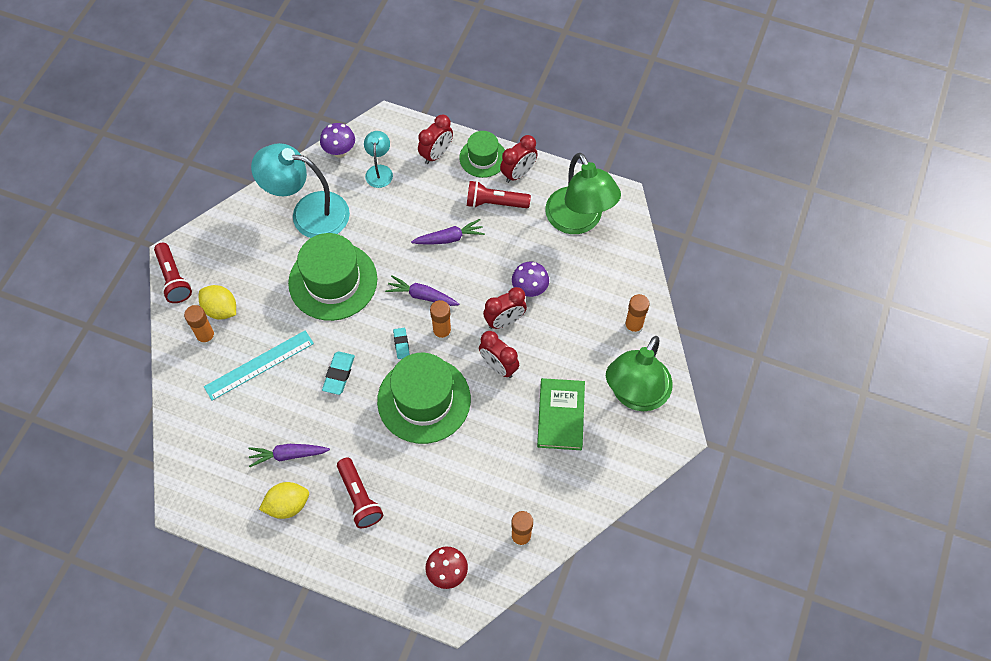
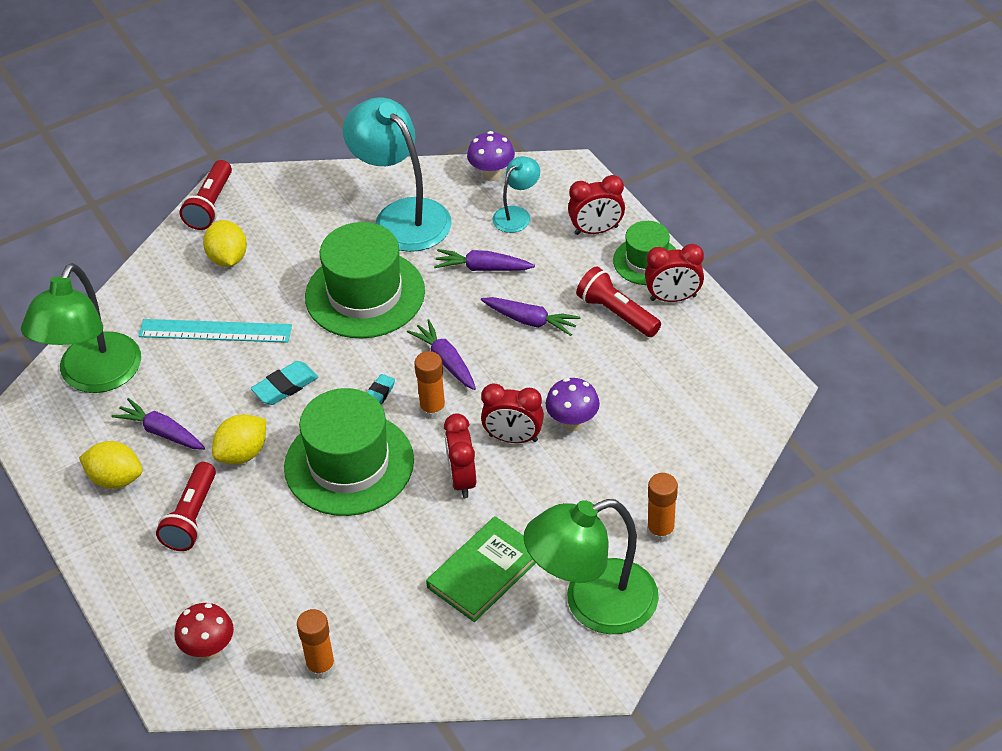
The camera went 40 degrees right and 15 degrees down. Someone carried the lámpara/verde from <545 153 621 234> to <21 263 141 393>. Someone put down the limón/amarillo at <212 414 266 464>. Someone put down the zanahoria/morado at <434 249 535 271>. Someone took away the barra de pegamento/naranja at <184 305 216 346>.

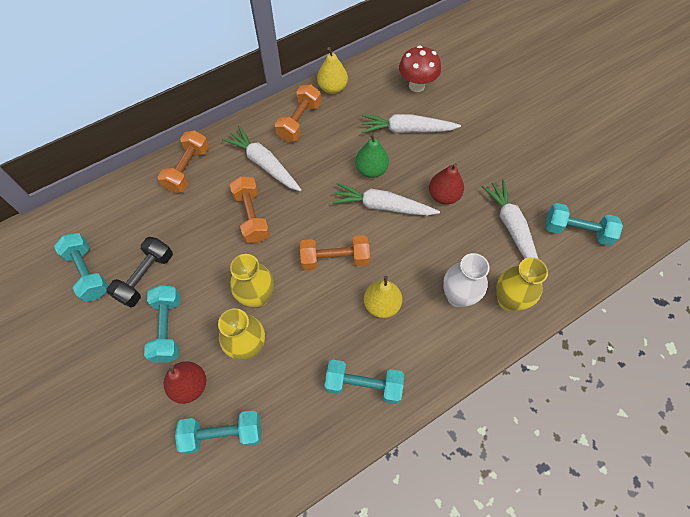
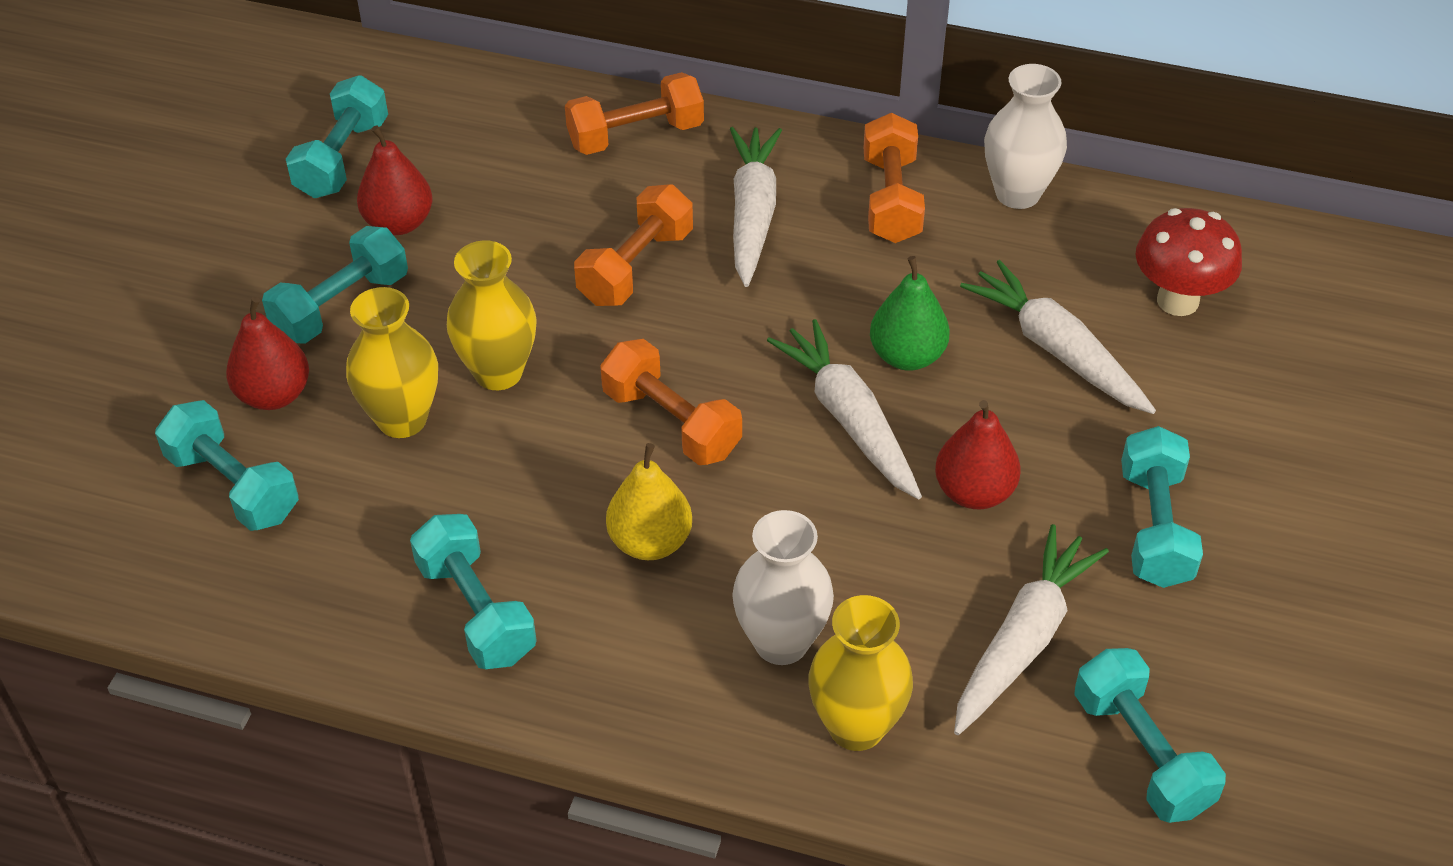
The camera went 50 degrees right and 15 degrees down. Someone swapped the mancuerna/negro at <106 237 173 307> for the pera/rojo at <357 125 432 235>. Someone rotated the mancuerna/naranja at <275 85 321 142> by 75 degrees counterclockwise. Someone swapped the pera/amarillo at <317 47 348 94> for the florero/blanco at <984 64 1067 209>. Someone put down the mancuerna/turquesa at <1121 426 1203 588>.

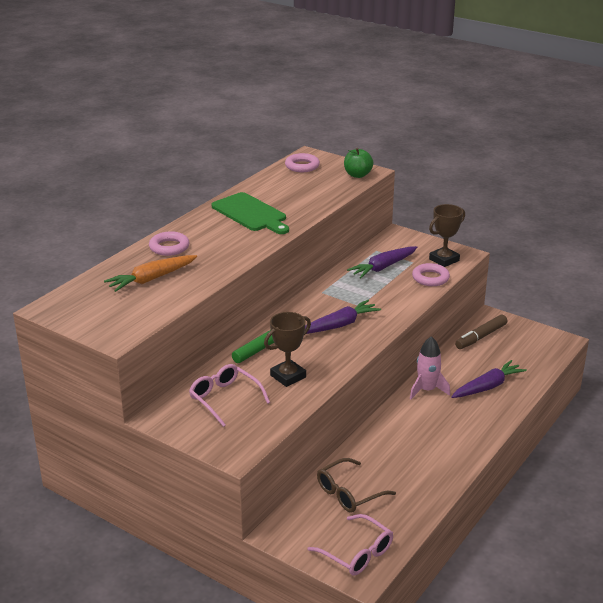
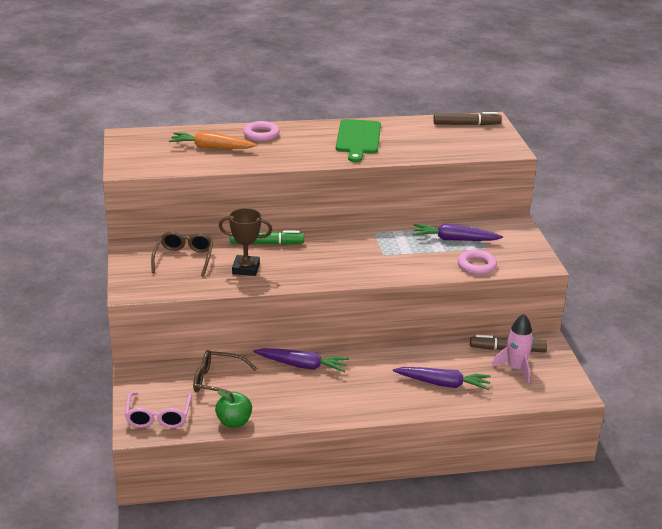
The camera went 45 degrees right and 0 degrees up. Someone repainted the gafas/rosa at <189 364 270 427>, which became the gafas/marrón at <151 231 213 277>. Someone carried the manzana/verde from <344 148 374 178> to <215 390 252 428>. Someone carried the zanahoria/morado from <305 300 381 334> to <253 348 349 372>. Someone swapped the anillo/rosa at <285 153 320 172> for the rotulador/marrón at <433 112 502 125>. Someone carried the cohete/rosa from <410 336 450 399> to <492 314 533 383>. Someone took away the trofeo/marrón at <429 204 465 267>.

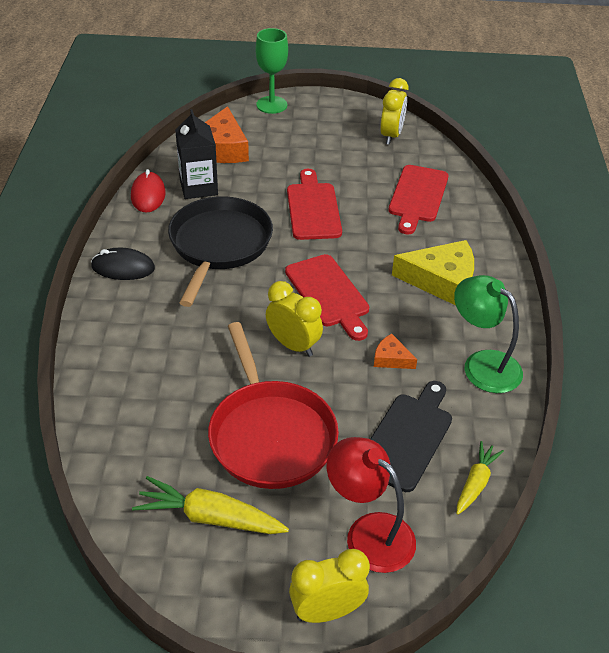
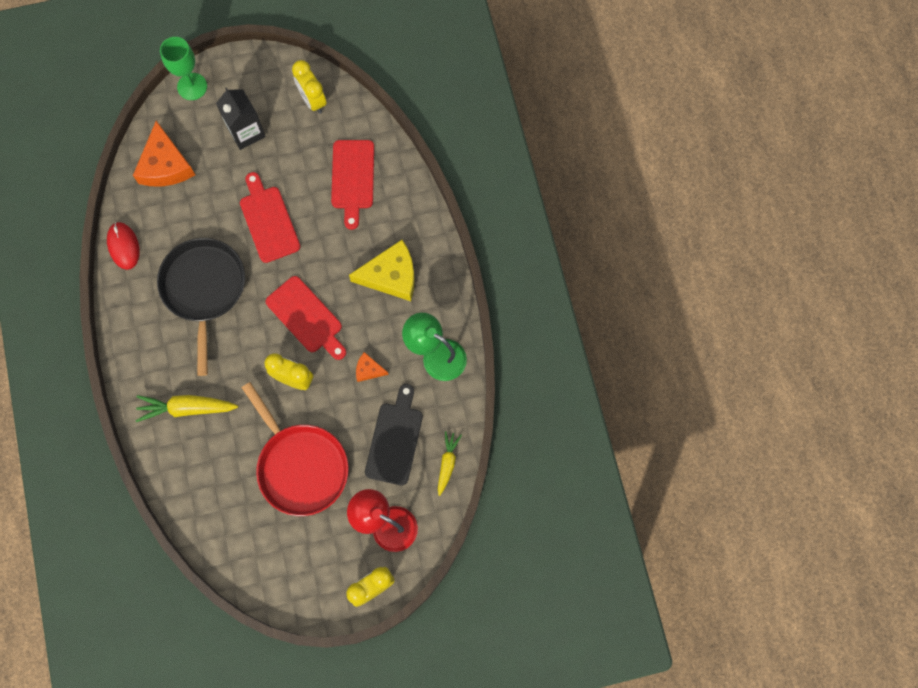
The camera went 15 degrees left and 30 degrees up. Someone carried the zanahoria/amarillo from <132 476 289 534> to <136 395 238 422>. Someone carried the cartón de leche/negro from <175 109 218 199> to <216 87 266 150>. Someone rotated the despertador/amarillo at <380 78 408 145> by 150 degrees clockwise. Someone took away the ratón/negro at <91 248 155 280>.

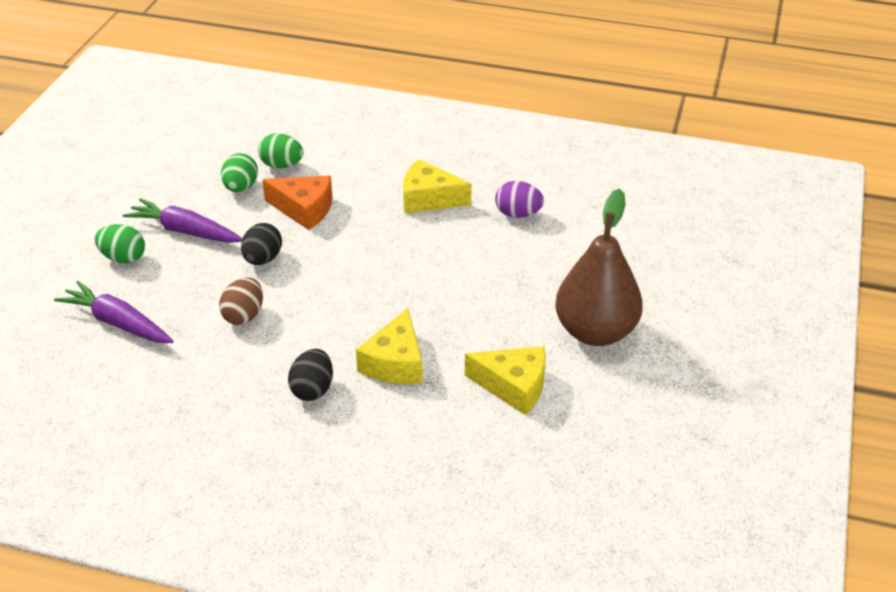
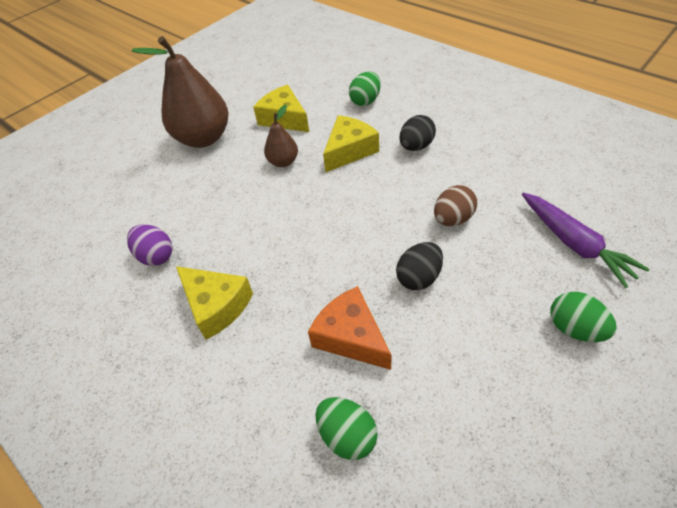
The camera went 150 degrees left and 10 degrees up. Someone put down the pera/marrón at <264 105 298 167>. Someone carried the huevo/verde from <221 153 258 192> to <349 72 381 106>. Someone took away the zanahoria/morado at <123 198 243 243>.

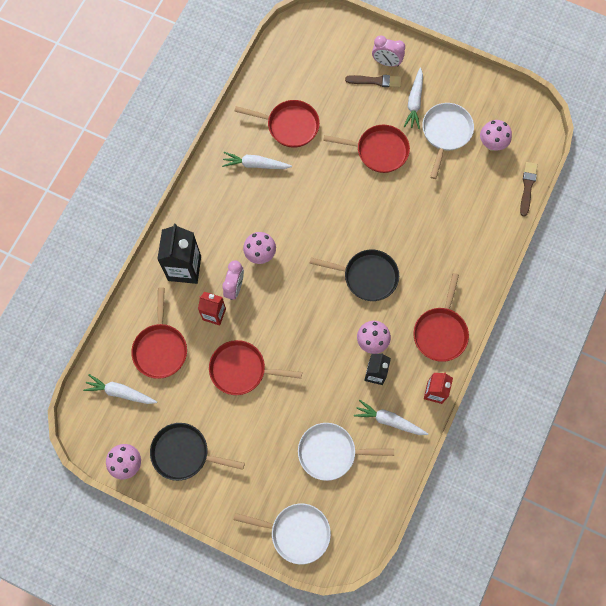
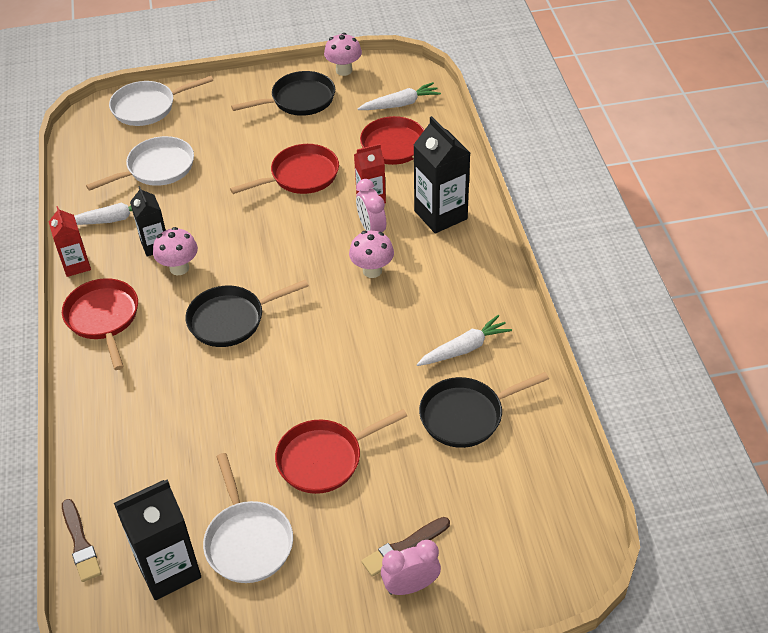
The camera went 145 degrees right and 25 degrees down. Someone swapped the seta/rosa at <480 120 512 151> for the cartón de leche/negro at <114 480 201 600>. Someone repainted the sartén/rojo at <234 100 320 148>, which became the sartén/negro at <419 372 549 448>. Someone took away the zanahoria/blanco at <404 68 423 129>.

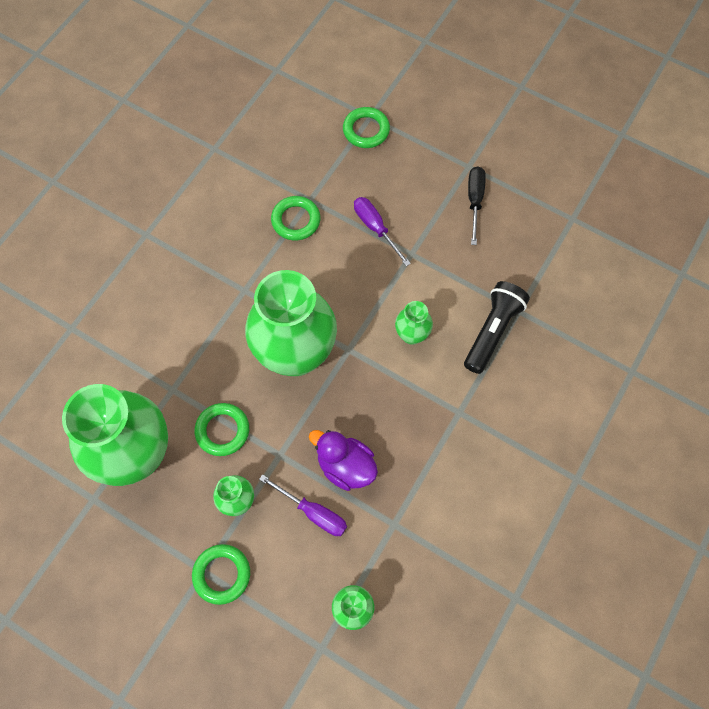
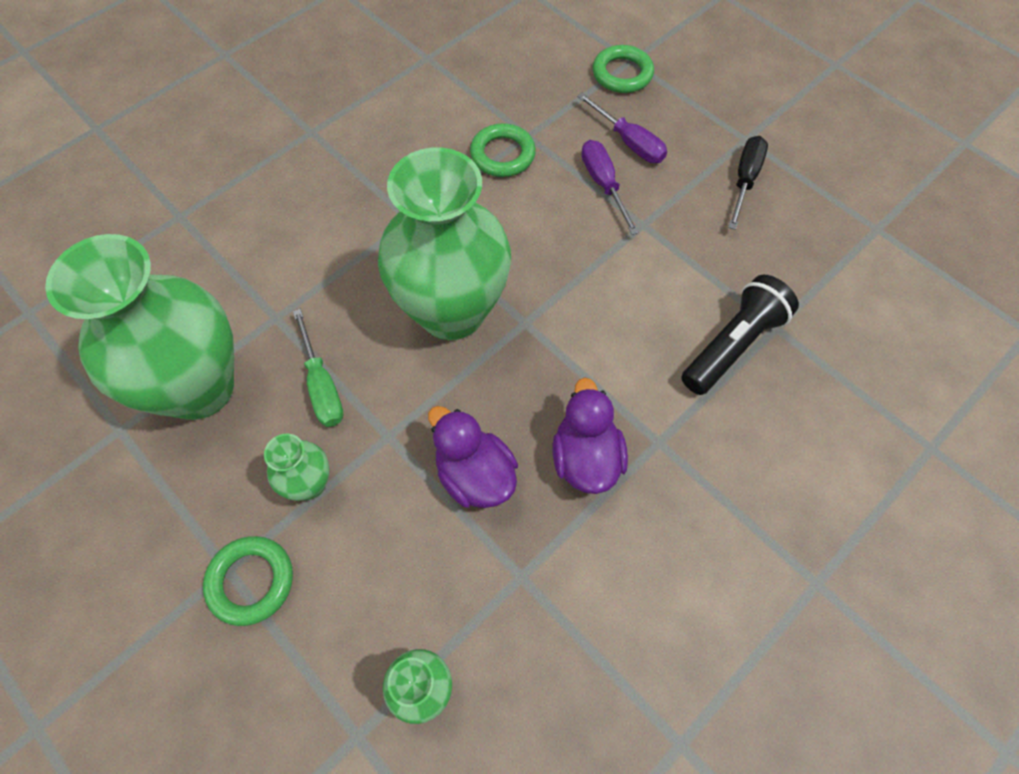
The camera went 15 degrees right and 5 degrees down. Someone swapped the anillo/verde at <195 403 249 456> for the destornillador/verde at <293 309 343 427>. Someone put down the pato/morado at <553 377 628 494>. Someone carried the destornillador/morado from <259 474 347 536> to <577 93 667 163>. Someone took away the florero/verde at <395 301 433 345>.

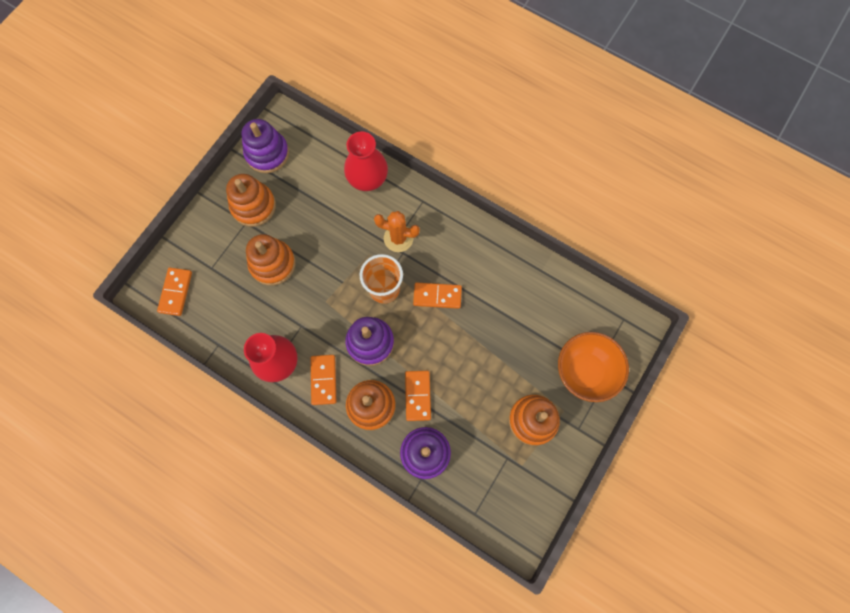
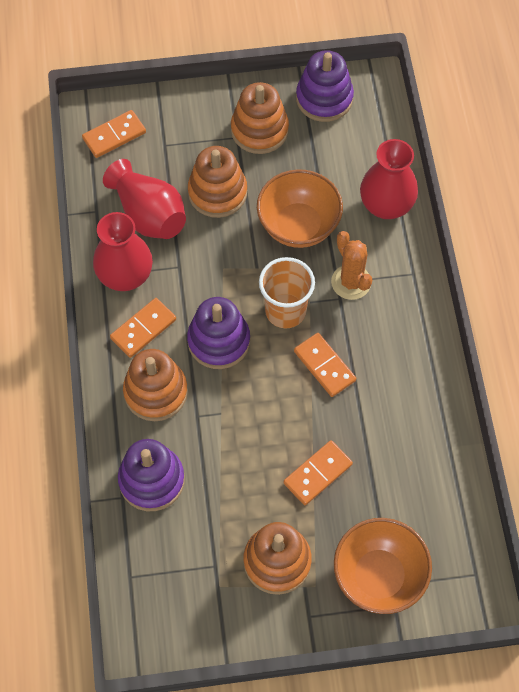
The camera went 50 degrees right and 10 degrees down. Someone put down the florero/rojo at <103 159 186 239>. Someone put down the cuenco/naranja at <257 169 343 248>. Someone carried the ficha de dominó/naranja from <405 371 431 421> to <283 440 353 505>.

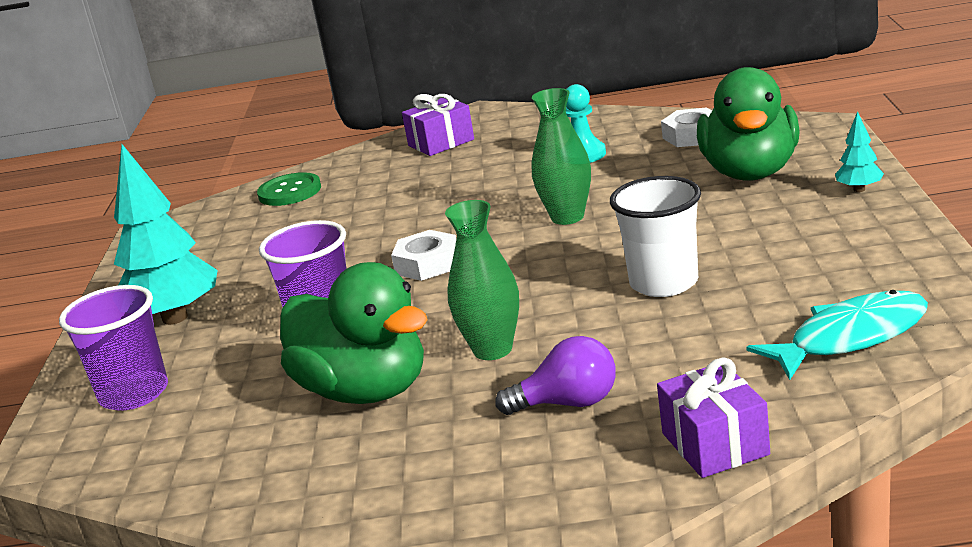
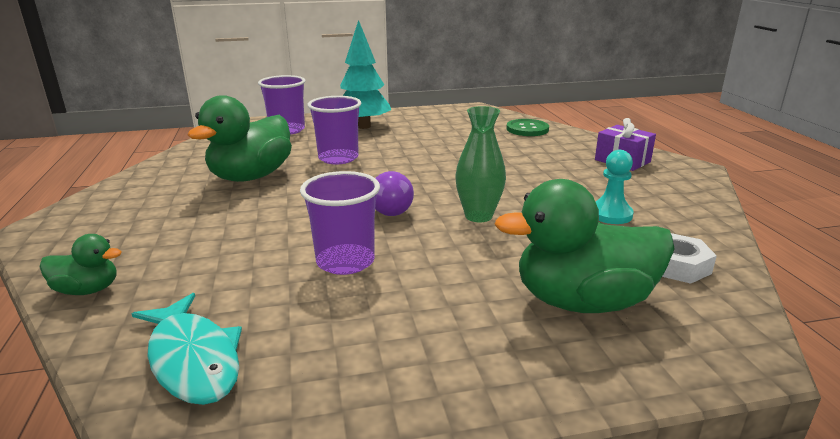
The camera went 75 degrees right and 0 degrees up. Someone swapped the regalo/morado at <657 357 770 478> for the pato/verde at <39 234 122 295>. Someone repainted the vaso/blanco at <610 176 701 297>, which became the vaso/morado at <300 171 380 275>. Someone carried the bombilla/morado from <495 336 616 415> to <375 171 414 216>. Someone took away the tuerca/blanco at <391 230 456 281>. Someone took away the florero/verde at <445 200 519 360>. Someone took away the árbol/turquesa at <835 111 884 192>.

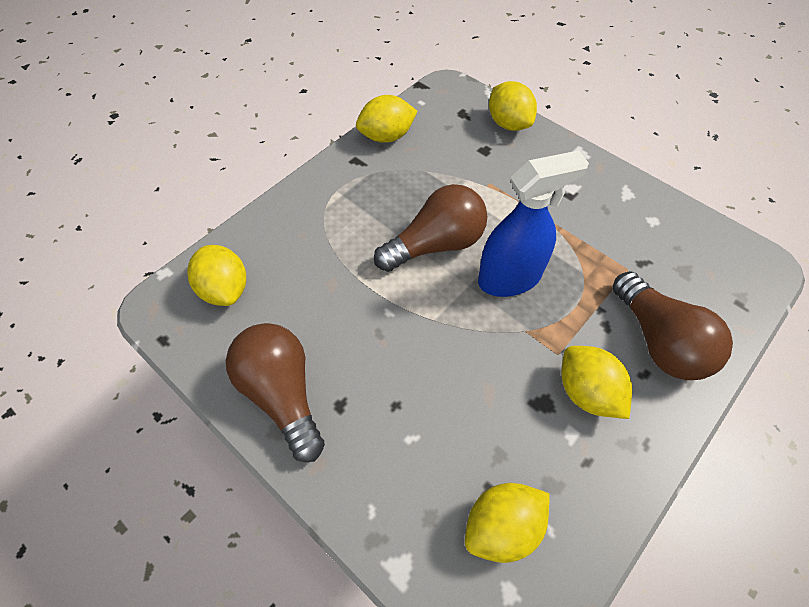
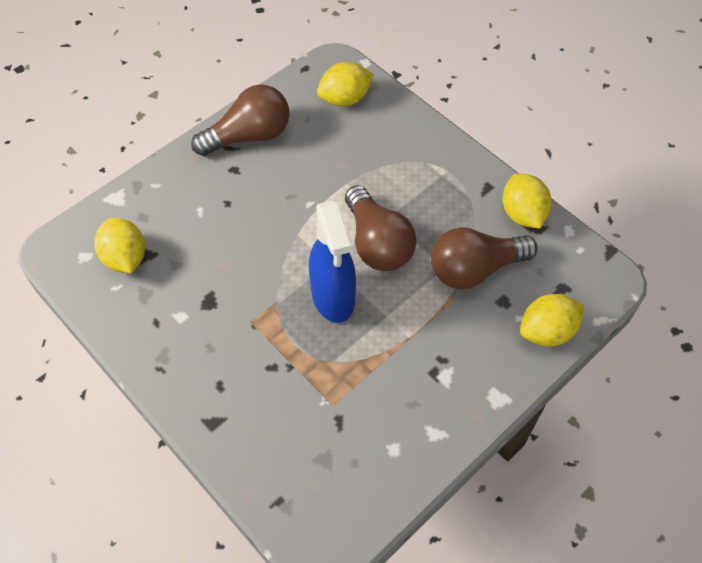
The camera went 95 degrees right and 0 degrees up. Someone carried the bombilla/marrón from <613 271 733 380> to <431 227 538 290>. Someone took away the limón/amarillo at <561 346 632 419>.

